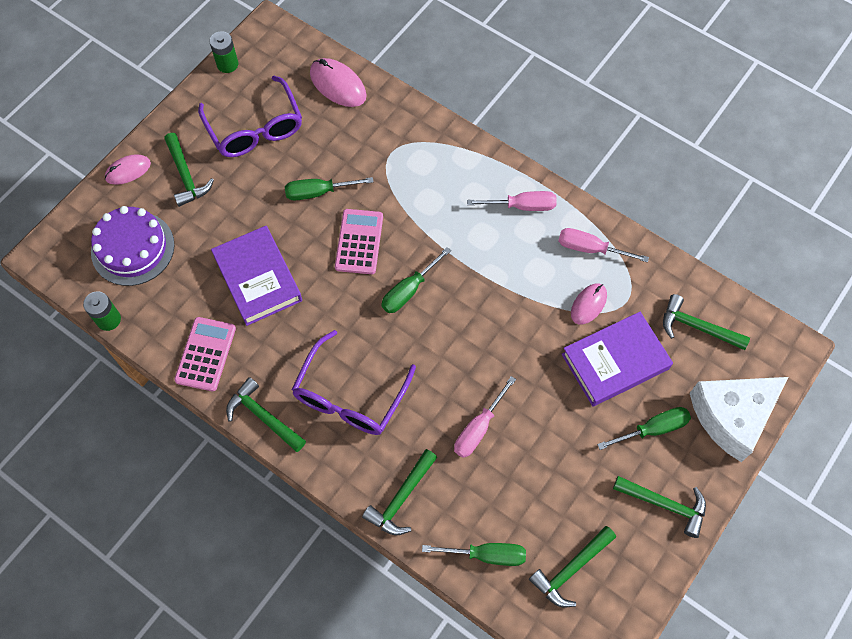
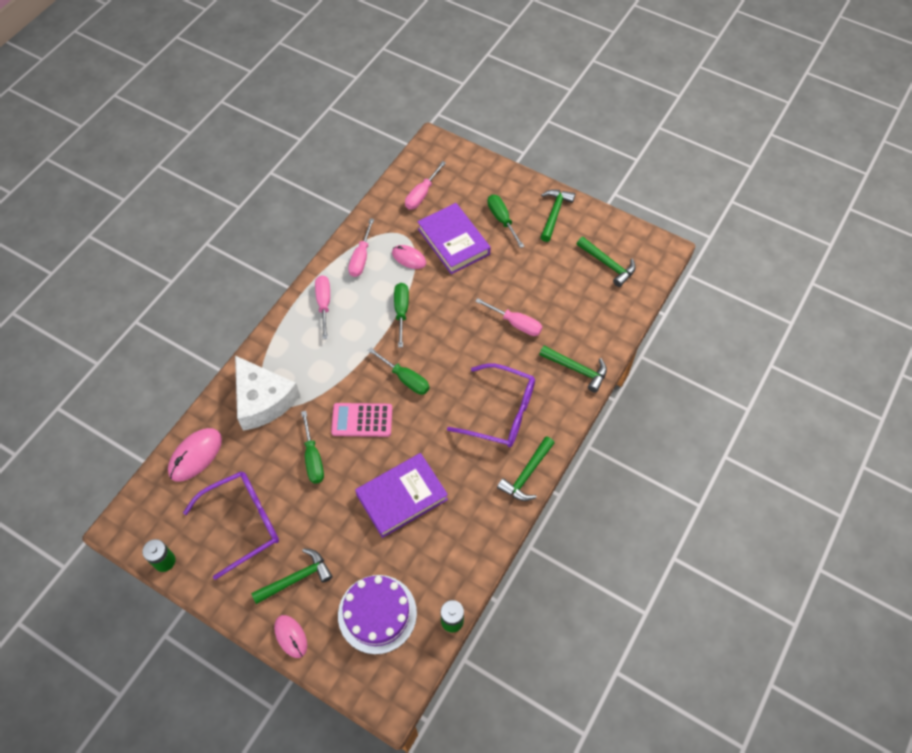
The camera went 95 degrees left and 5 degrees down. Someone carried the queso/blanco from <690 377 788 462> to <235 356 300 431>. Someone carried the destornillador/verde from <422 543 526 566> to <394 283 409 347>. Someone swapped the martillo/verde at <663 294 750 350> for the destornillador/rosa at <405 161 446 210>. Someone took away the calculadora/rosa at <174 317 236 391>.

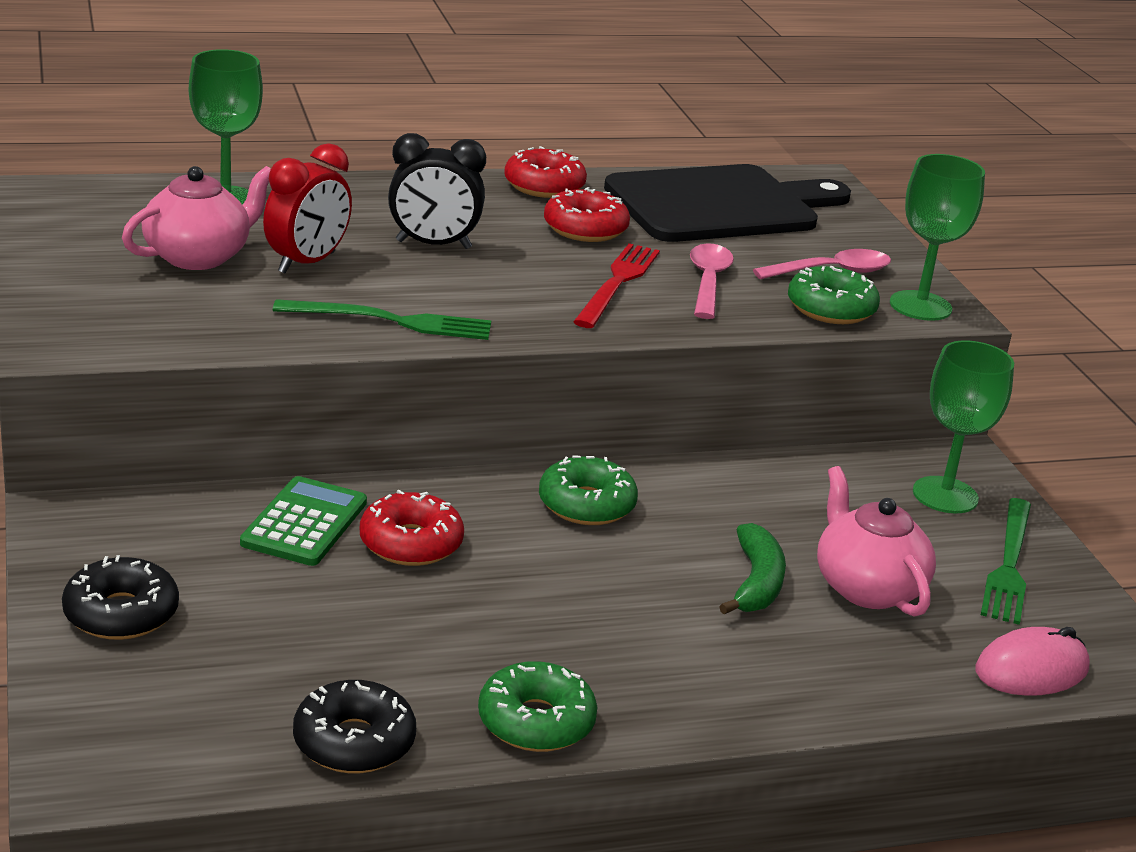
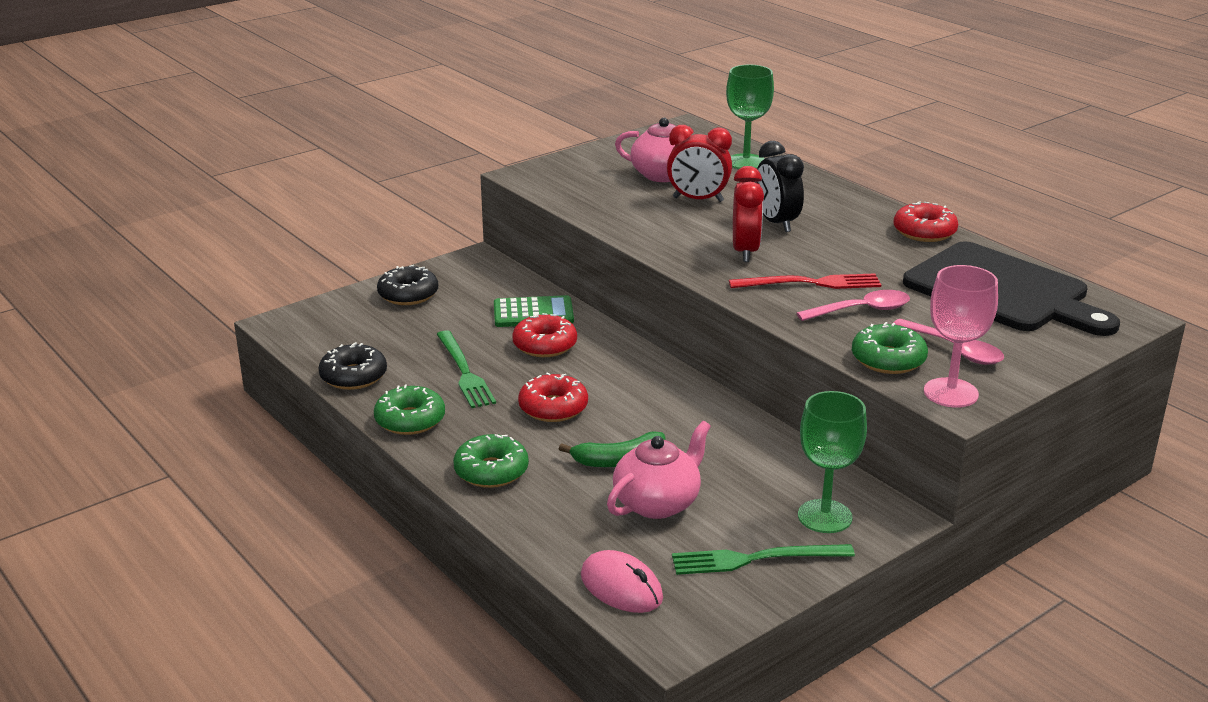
The camera went 70 degrees right and 0 degrees up. Someone carried the tenedor/verde from <273 299 491 340> to <437 330 496 408>. Someone carried the rosquilla/verde from <539 455 638 525> to <453 434 529 488>. Someone carried the rosquilla/rojo from <544 187 630 242> to <518 372 588 422>. Someone put down the despertador/rojo at <733 166 764 262>. Someone repainted the copa/verde at <890 154 985 321>, which became the copa/rosa at <924 265 998 408>.

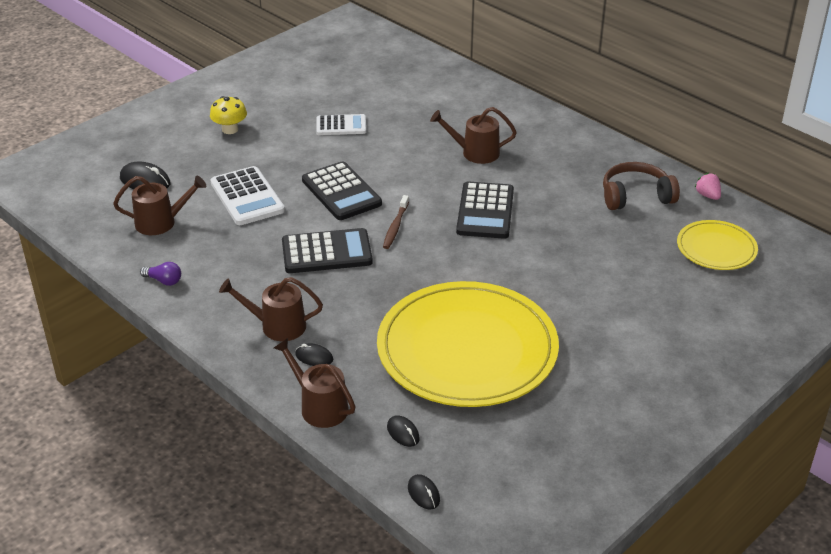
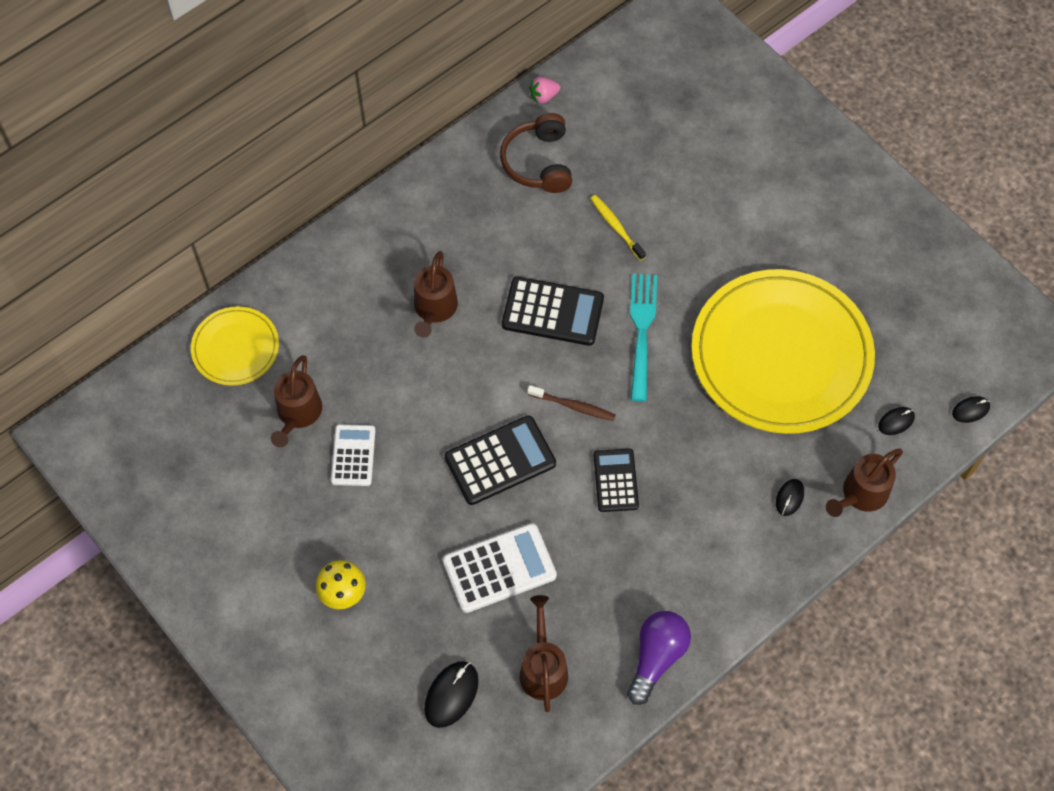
The camera went 85 degrees left and 25 degrees up. Someone carried the plato/amarillo from <677 220 758 270> to <191 306 279 386>. Someone carried the regadera/marrón from <219 277 323 341> to <271 355 322 447>. Someone put down the cepillo de dientes/amarillo at <590 195 646 261>. Someone scaled the calculadora/negro at <282 228 373 273> by 0.65. Someone scaled the bombilla/morado at <140 262 181 286> by 1.82. Someone put down the tenedor/turquesa at <630 274 657 402>.

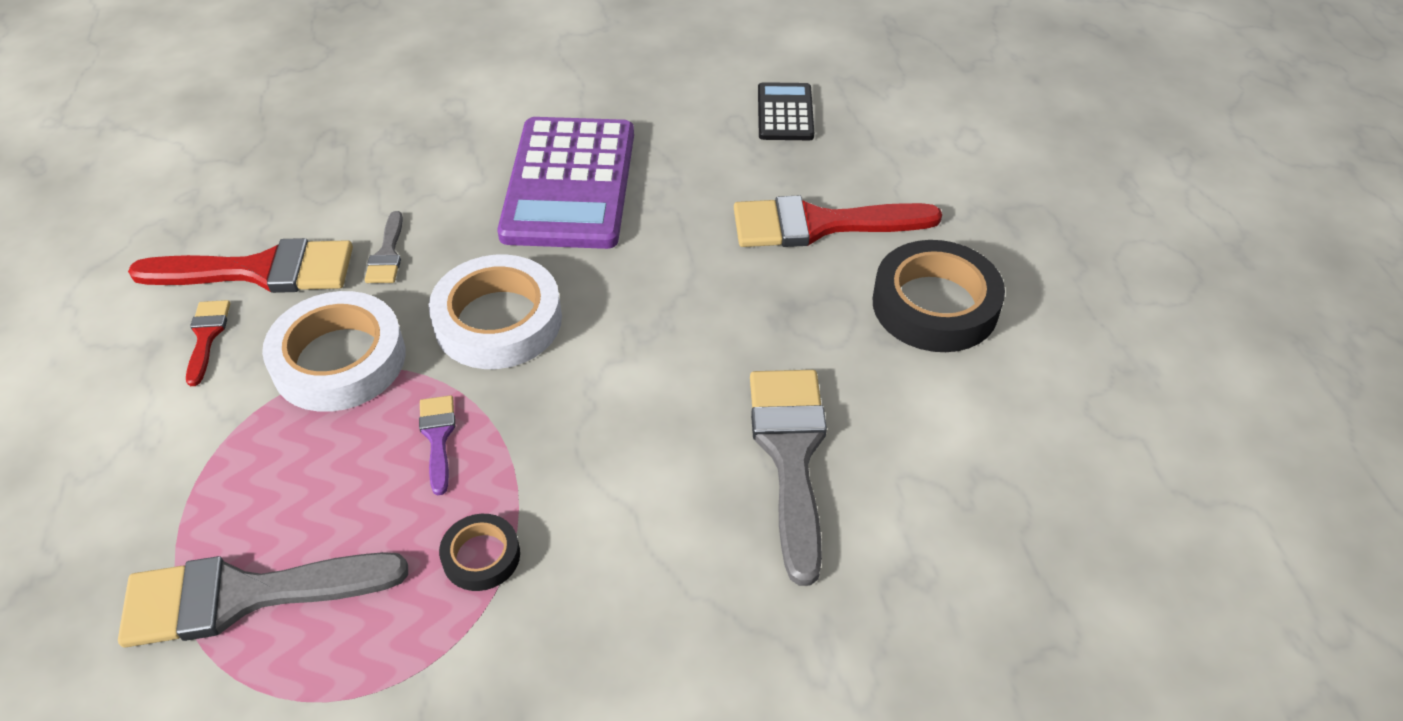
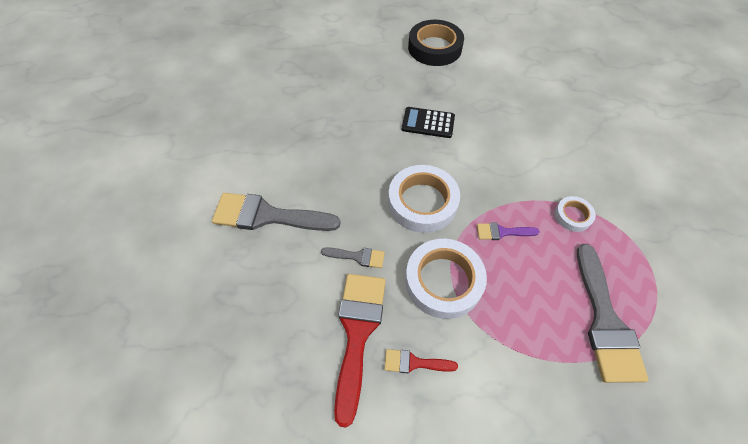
The camera went 80 degrees left and 10 degrees up. Someone carried the pincel/gris from <750 370 827 586> to <212 193 341 231>. Someone carried the calculadora/negro from <758 82 814 140> to <402 107 455 138>. Someone repainted the cinta adhesiva/negro at <439 514 520 591>, which became the cinta adhesiva/blanco at <555 196 596 232>. Someone took away the calculadora/morado at <497 117 634 249>. Someone took away the pincel/rojo at <734 195 942 247>.

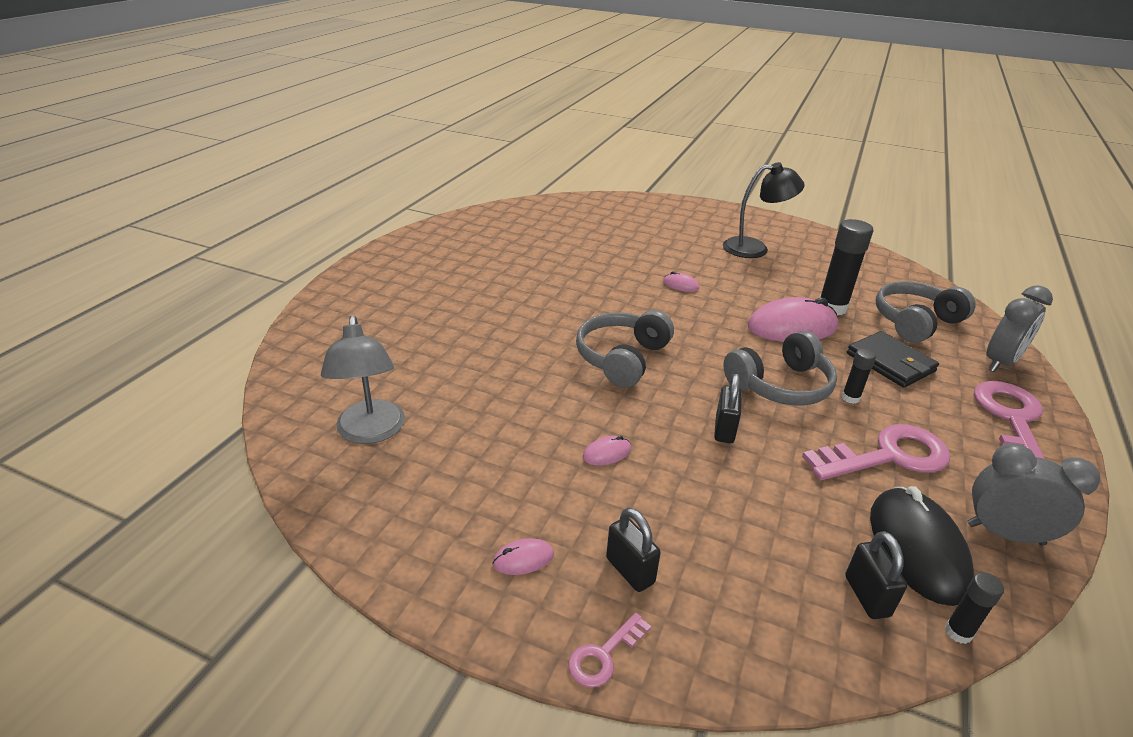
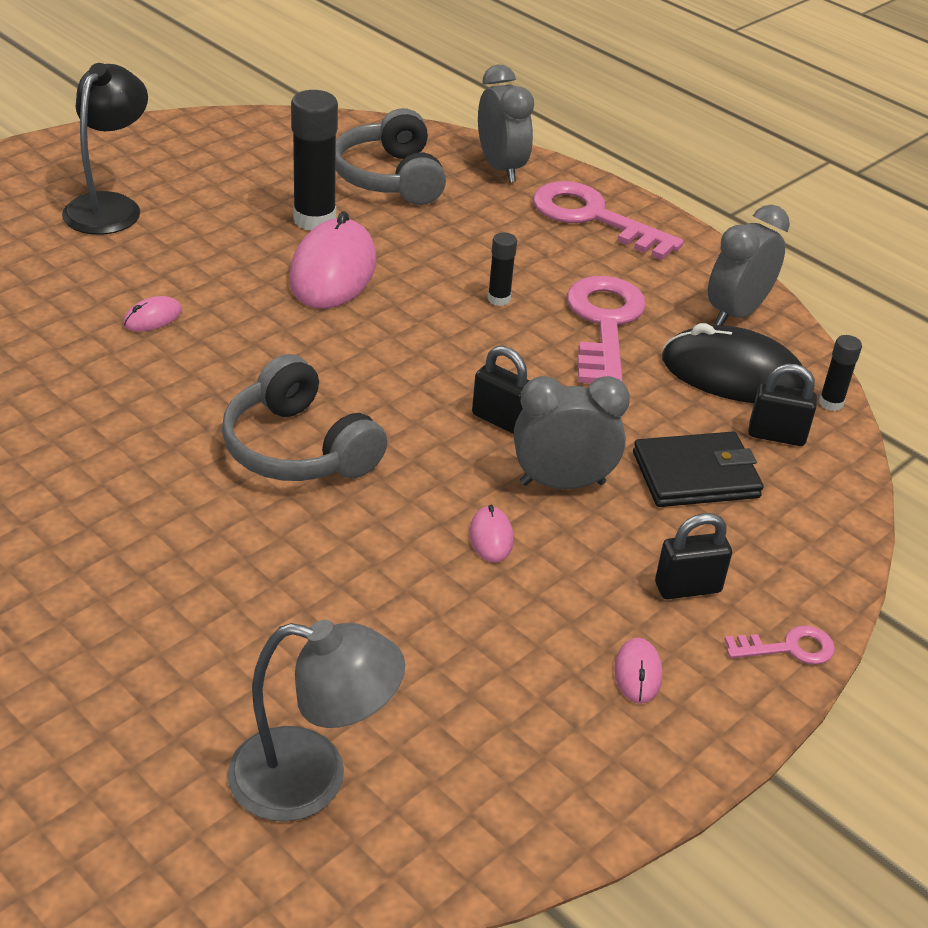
The camera went 70 degrees left and 5 degrees up. Someone put down the despertador/gris at <514 376 630 489>. Someone carried the cartera/negro from <847 331 939 388> to <633 432 764 507>. Someone rotated the llave/rosa at <568 612 651 688> by 75 degrees counterclockwise. Someone took away the auriculares/gris at <723 331 837 406>.

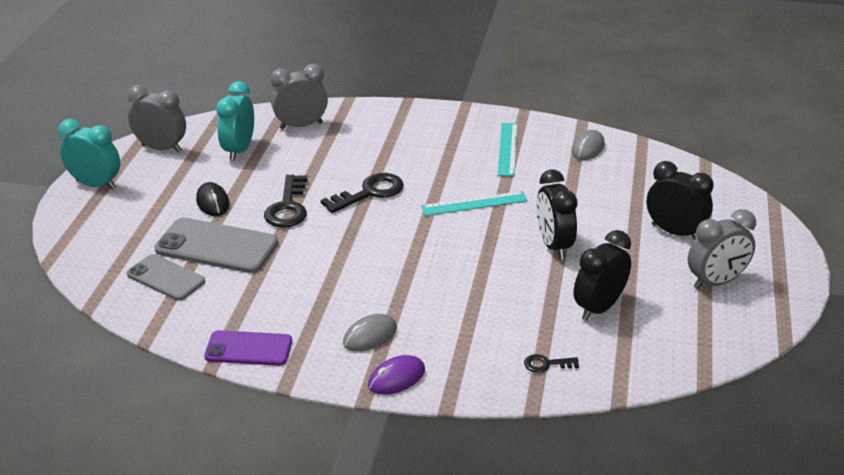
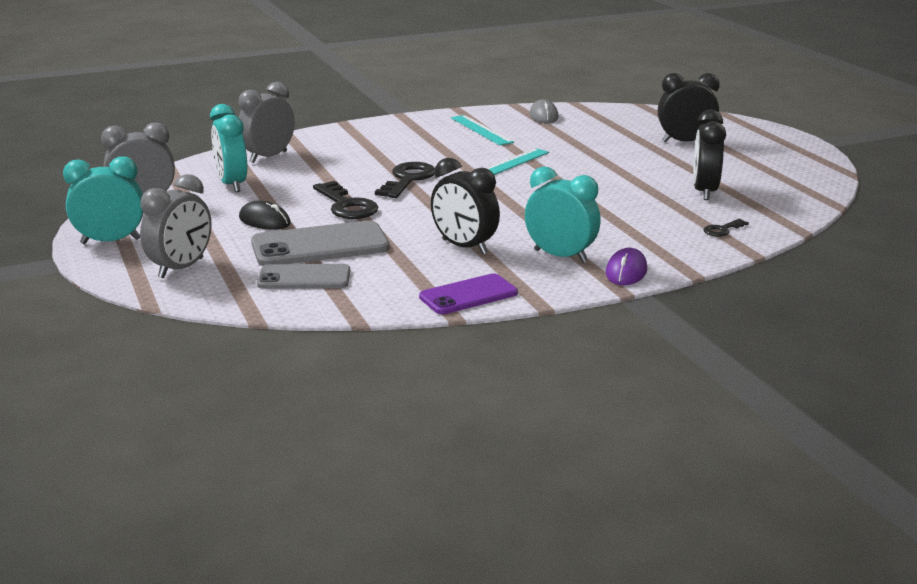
The camera went 35 degrees left and 10 degrees down. Someone carried the despertador/gris from <688 209 756 289> to <140 174 212 278>. Someone carried the despertador/negro from <536 169 577 259> to <431 158 500 254>. Someone swapped the ratón/gris at <343 314 397 352> for the despertador/turquesa at <525 166 601 263>.

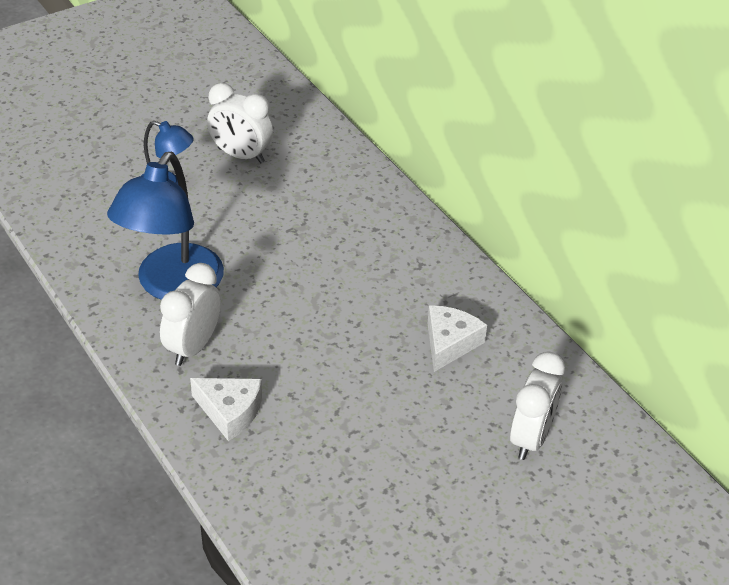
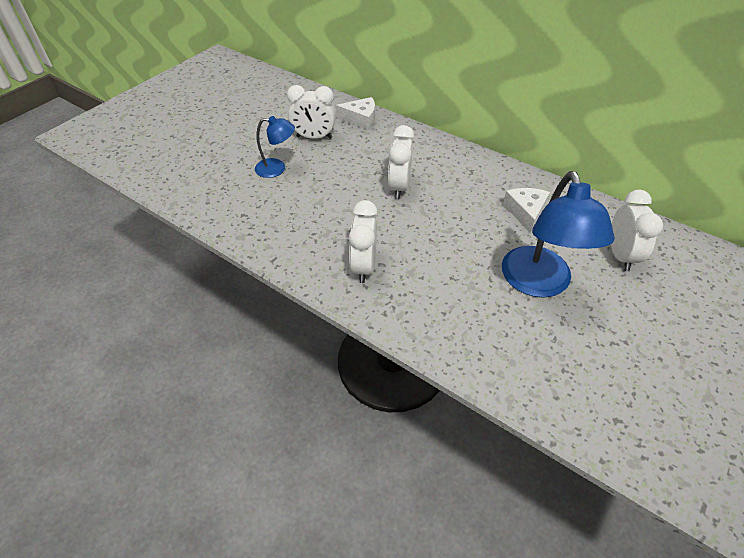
The camera went 20 degrees left and 5 degrees up. Someone carried the queso/blanco from <190 378 262 441> to <336 97 375 130>. Someone put down the despertador/blanco at <388 125 414 199>. Someone carried the lámpara/azul from <107 152 224 300> to <502 171 615 298>.

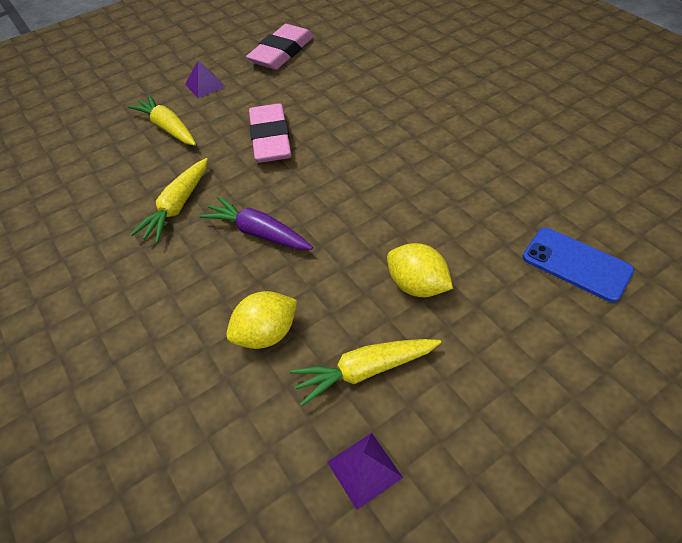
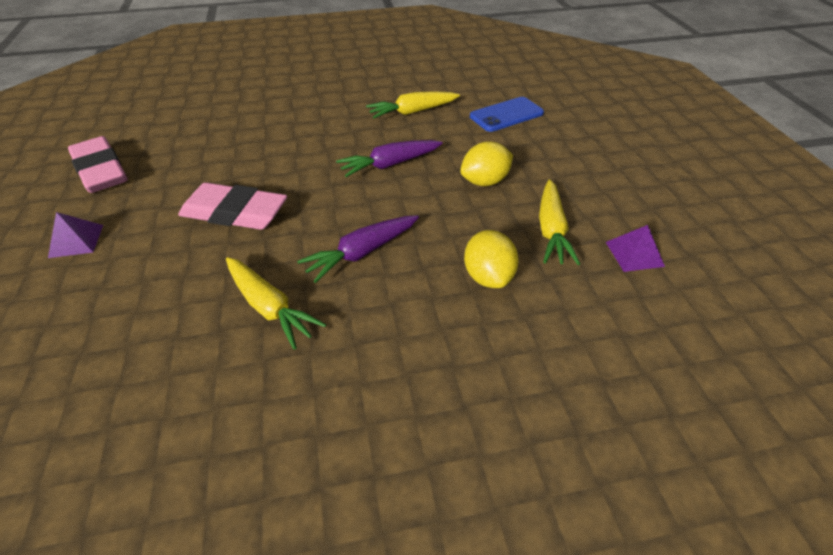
The camera went 70 degrees left and 5 degrees down. Someone put down the zanahoria/morado at <336 140 443 177>. Someone carried the zanahoria/amarillo from <128 95 196 146> to <366 91 460 118>.

